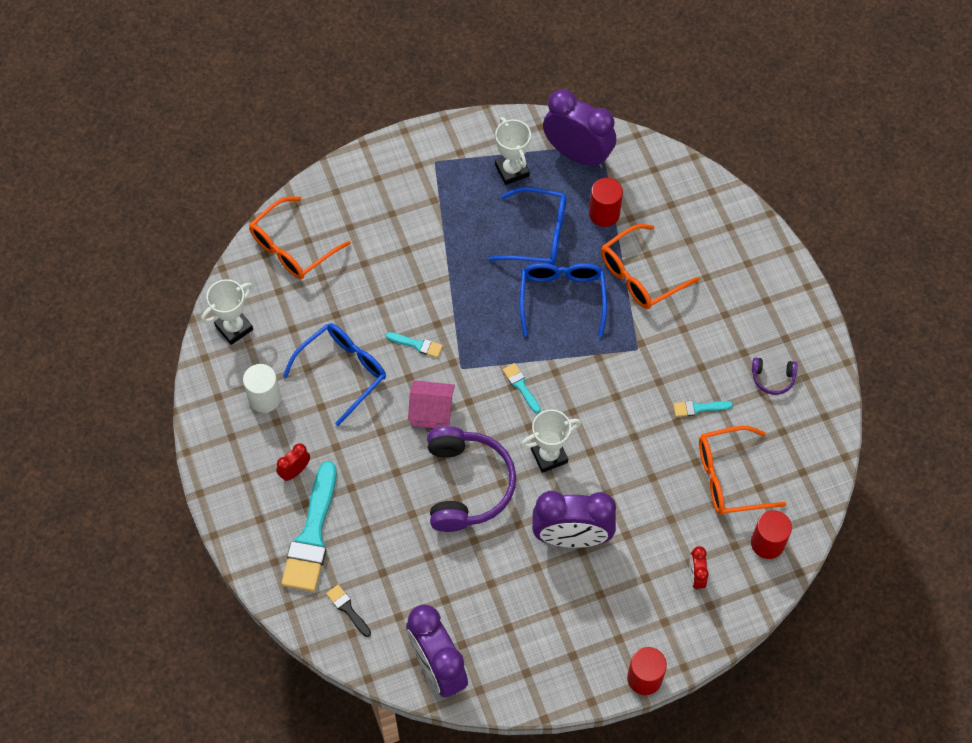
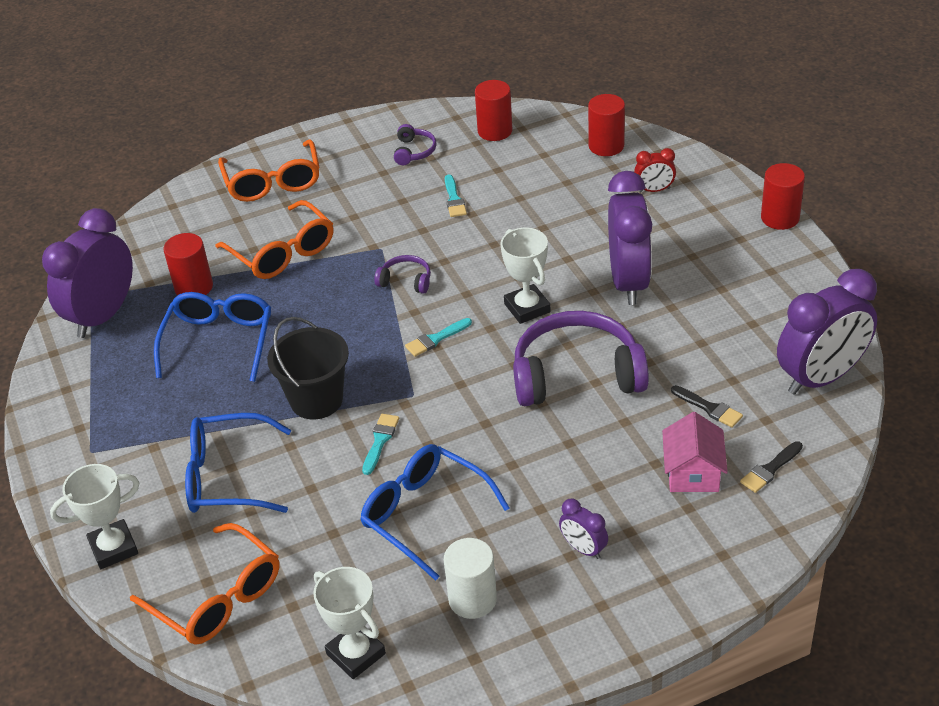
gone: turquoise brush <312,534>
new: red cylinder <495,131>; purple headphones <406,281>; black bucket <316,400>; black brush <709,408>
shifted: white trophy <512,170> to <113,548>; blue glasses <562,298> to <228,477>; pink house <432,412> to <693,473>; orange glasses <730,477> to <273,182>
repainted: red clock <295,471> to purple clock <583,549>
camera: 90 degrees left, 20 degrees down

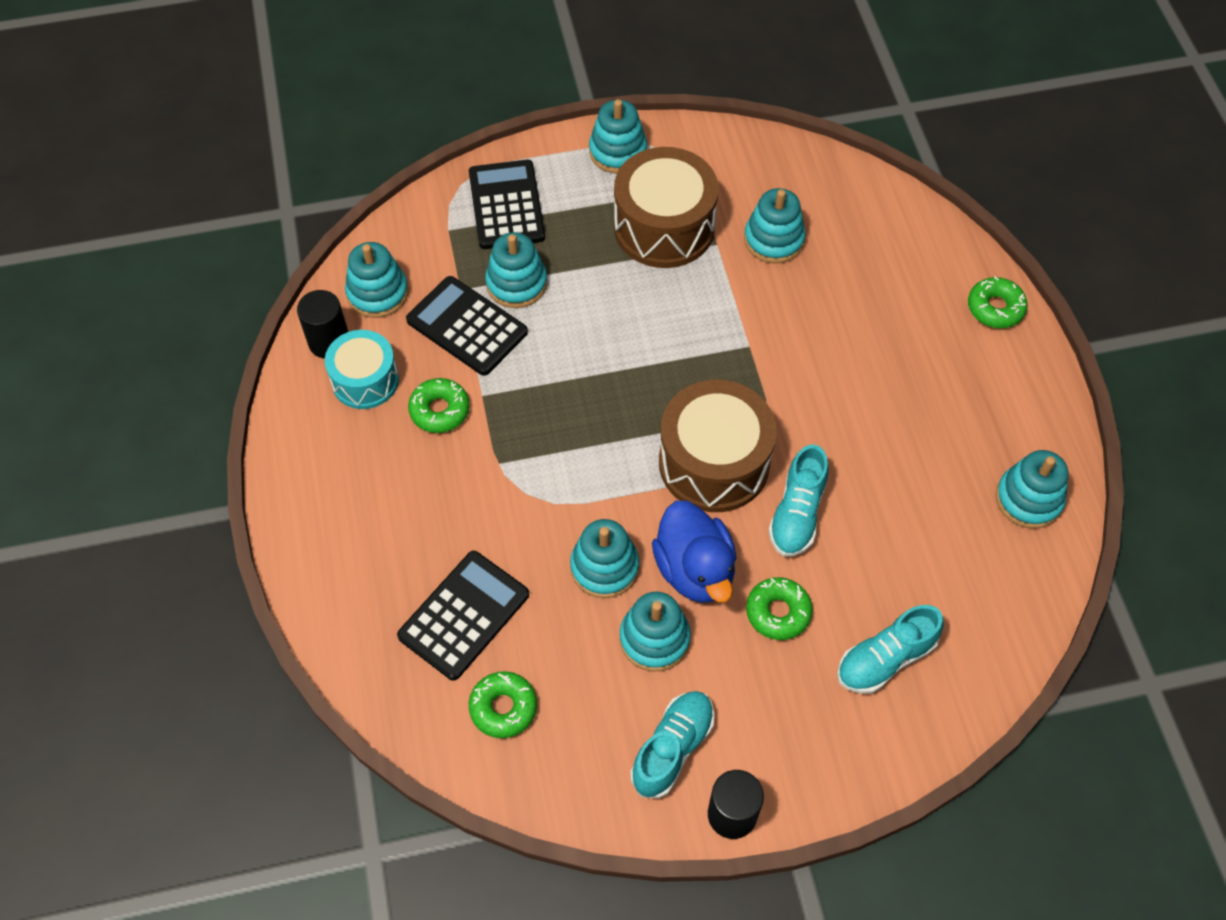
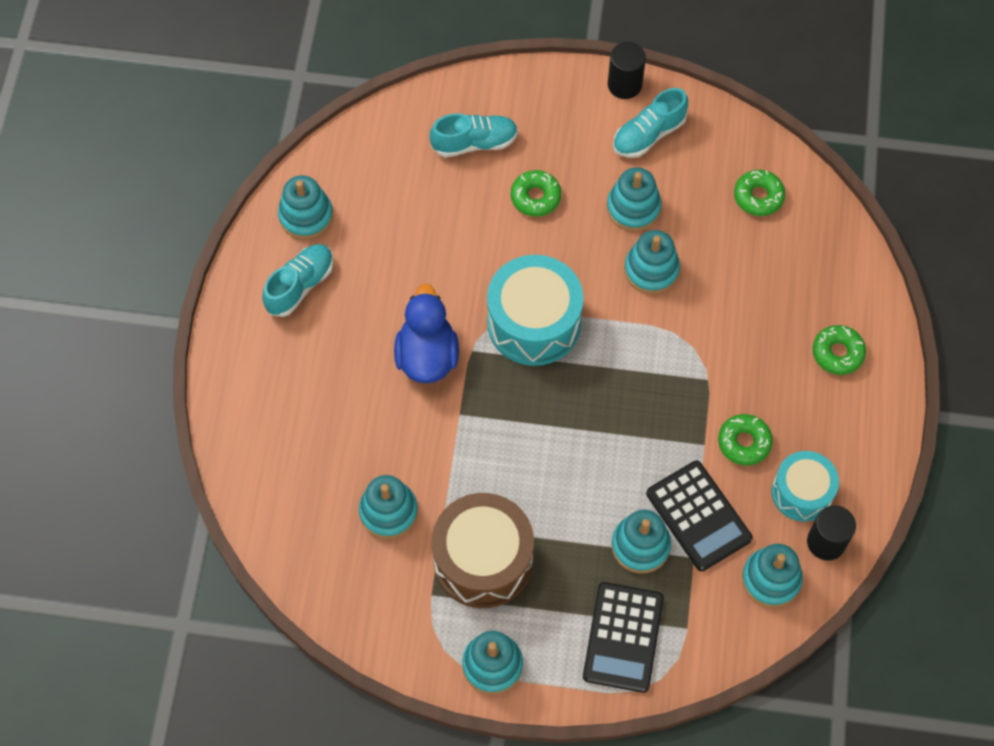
gone: black calculator <464,615>
shifted: green donut <995,308> to <837,353>; turquoise shoe <797,513> to <300,285>; blue duck <695,569> to <427,356>
repainted: brown drum <714,463> to turquoise drum <534,323>
camera: 160 degrees left, 5 degrees up

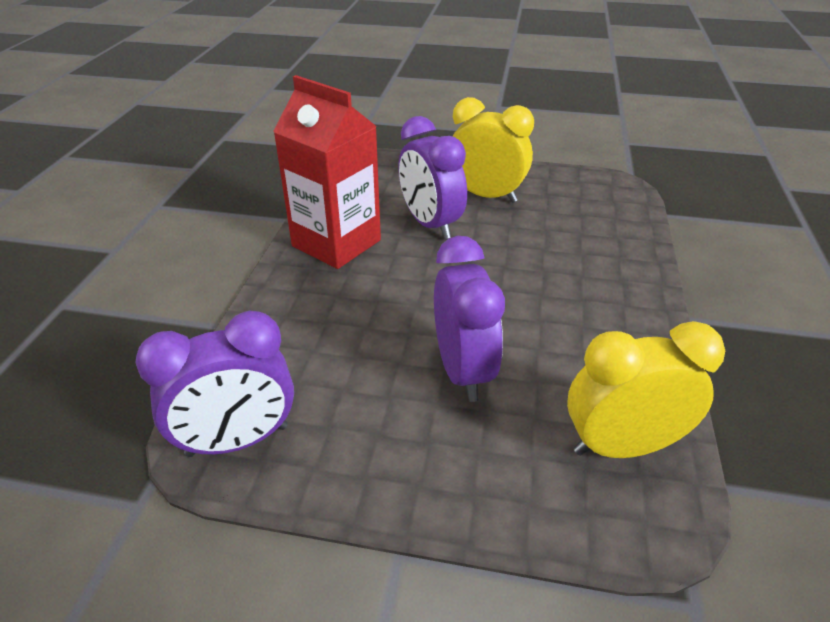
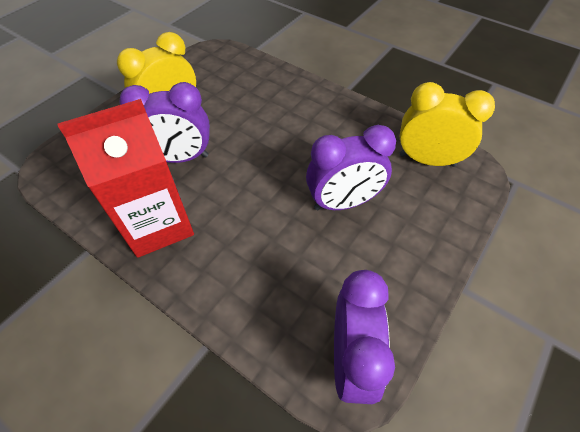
rotated: purple clock <462,371> = <343,202> 150 degrees clockwise; yellow clock <621,446> = <427,160> 90 degrees clockwise
camera: 65 degrees left, 15 degrees up

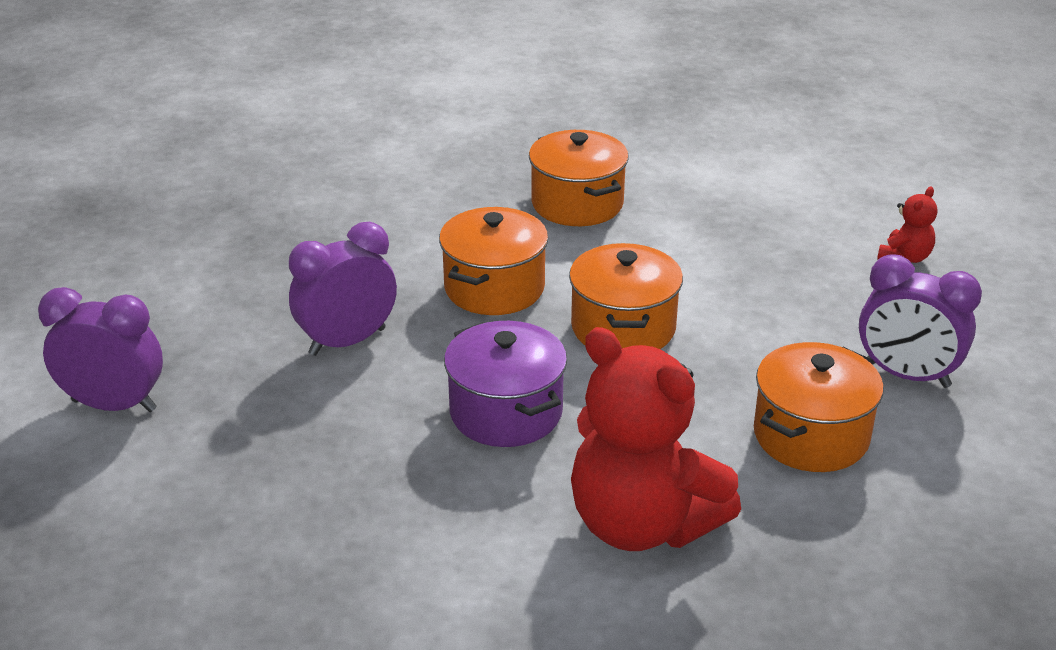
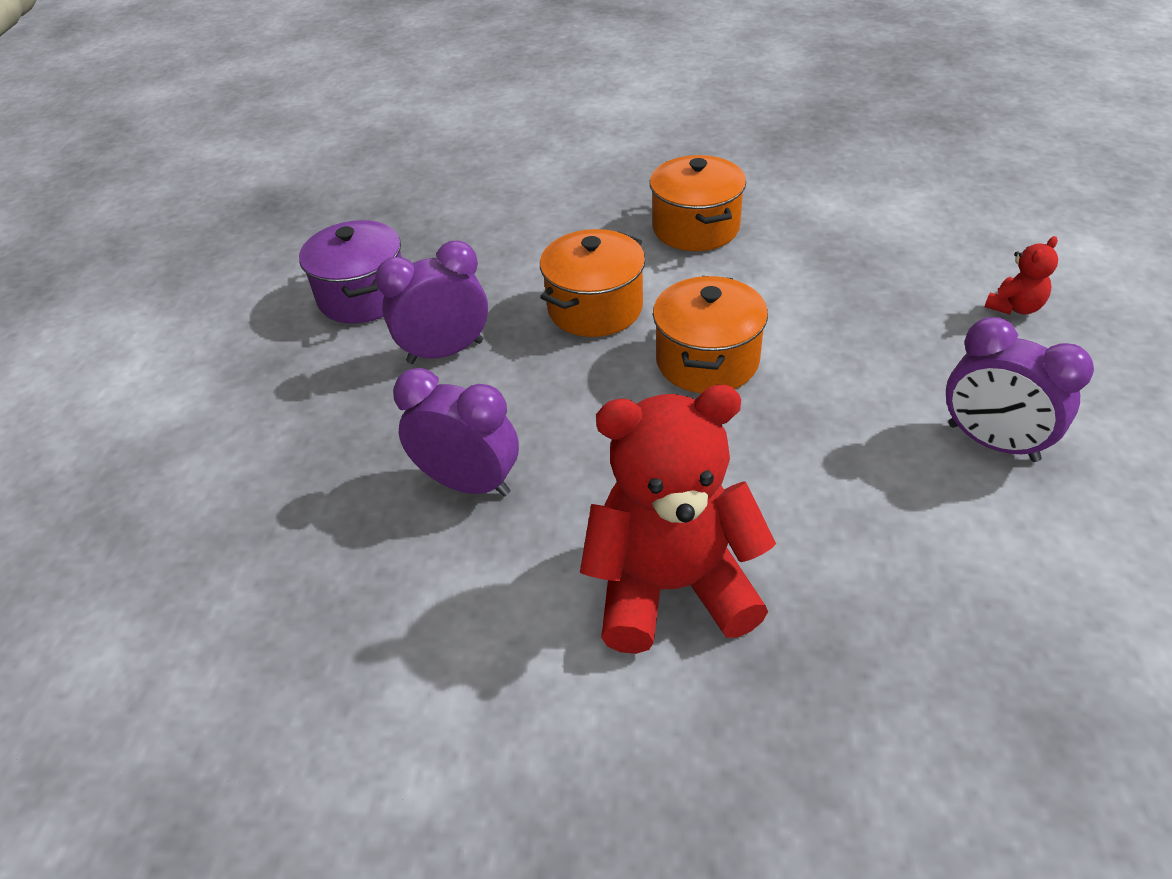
gone: orange pot <811,436>
shifted: purple clock <114,405> to <469,483>; purple pot <506,412> to <363,296>
rotated: red teddy bear <642,524> = <671,586> 120 degrees clockwise
camera: 15 degrees right, 10 degrees up

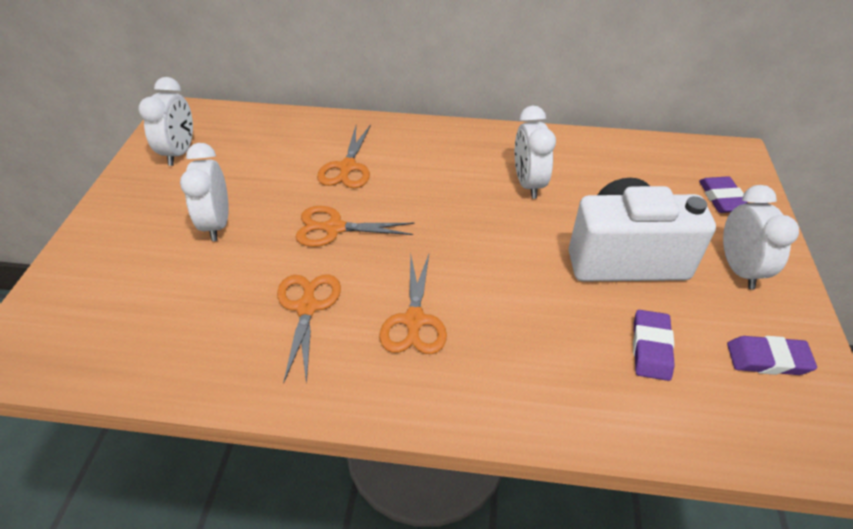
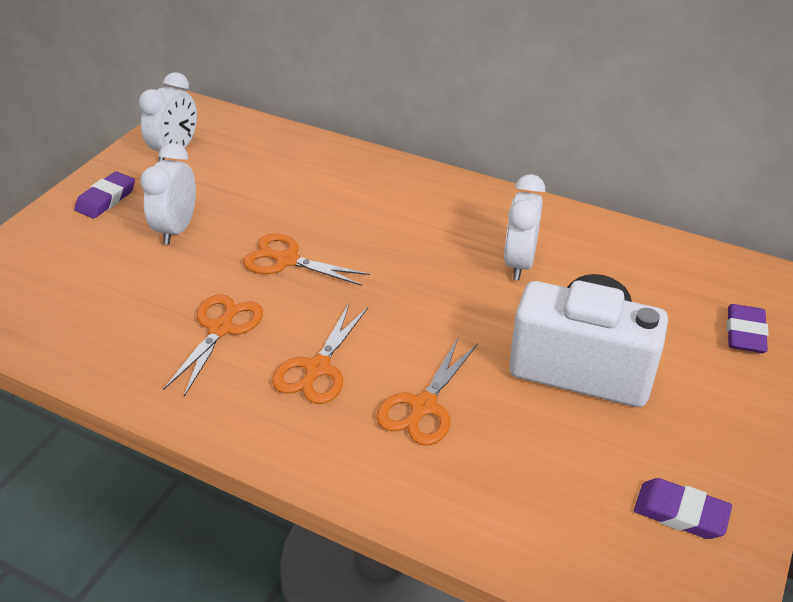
gone: white clock <739,269>
shifted: orange scissors <347,167> to <423,406>; purple eraser <651,348> to <106,199>
camera: 20 degrees right, 5 degrees down

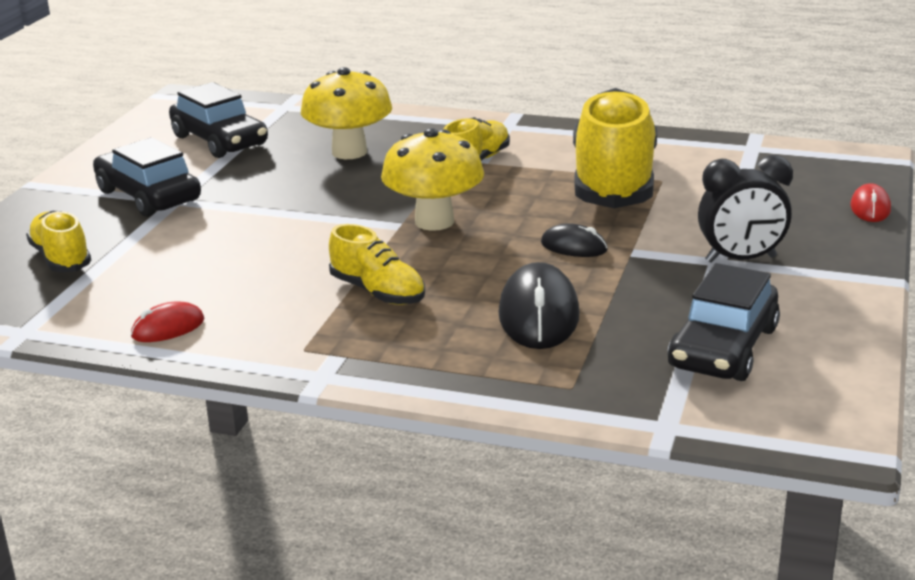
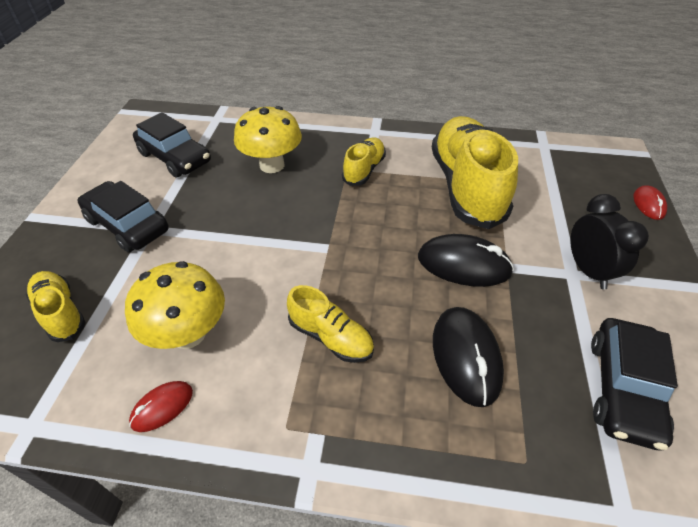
shifted: yellow mushroom <434,221> to <188,334>
rotated: black clock <740,259> = <588,270> 90 degrees counterclockwise
scaled: black mouse <574,247> = <463,264> x1.81
camera: 10 degrees left, 20 degrees up

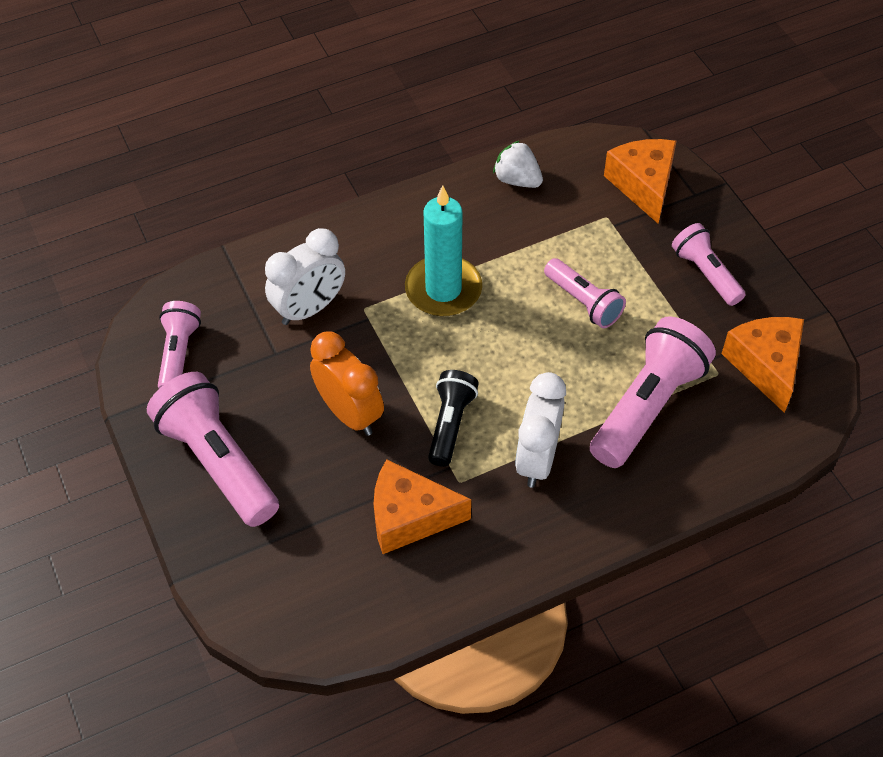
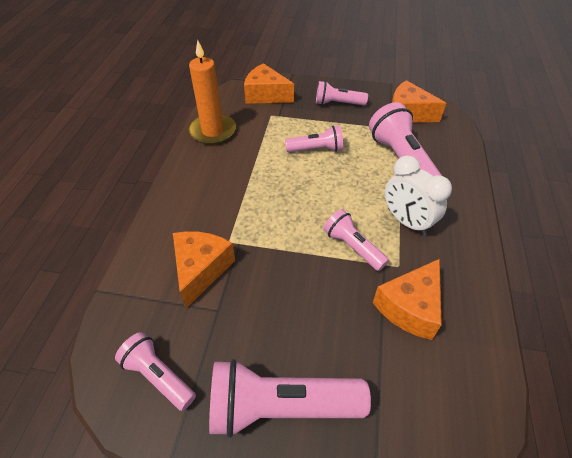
gone: turquoise candle <443,289>; orange clock <350,413>
swapped: white strawberry <517,180> to orange candle <213,131>; white clock <309,309> to orange cheese <201,269>
repainted: black flashlight <450,424> to pink flashlight <353,247>
camera: 55 degrees left, 5 degrees down

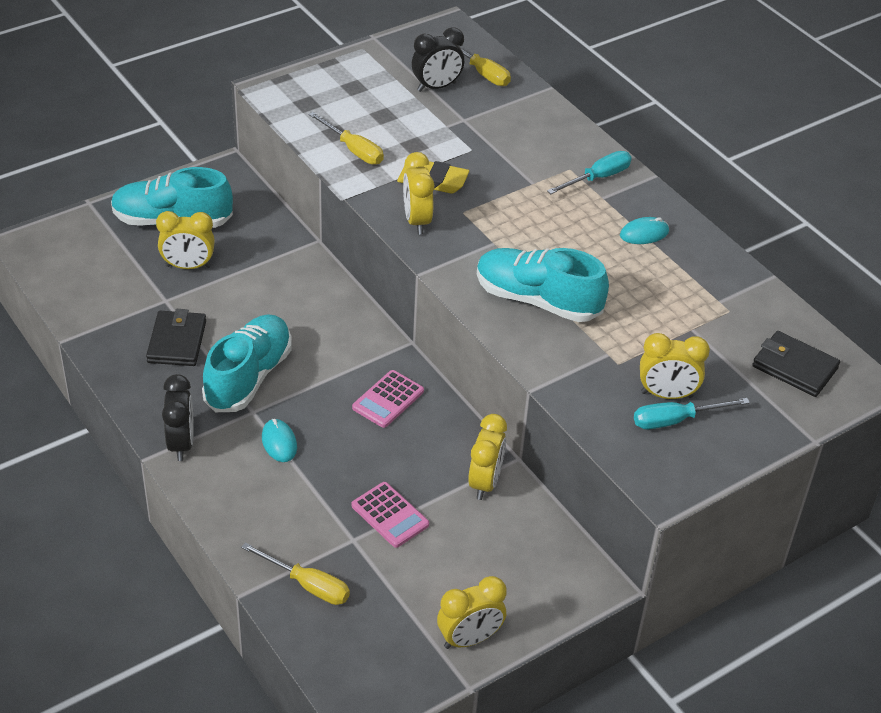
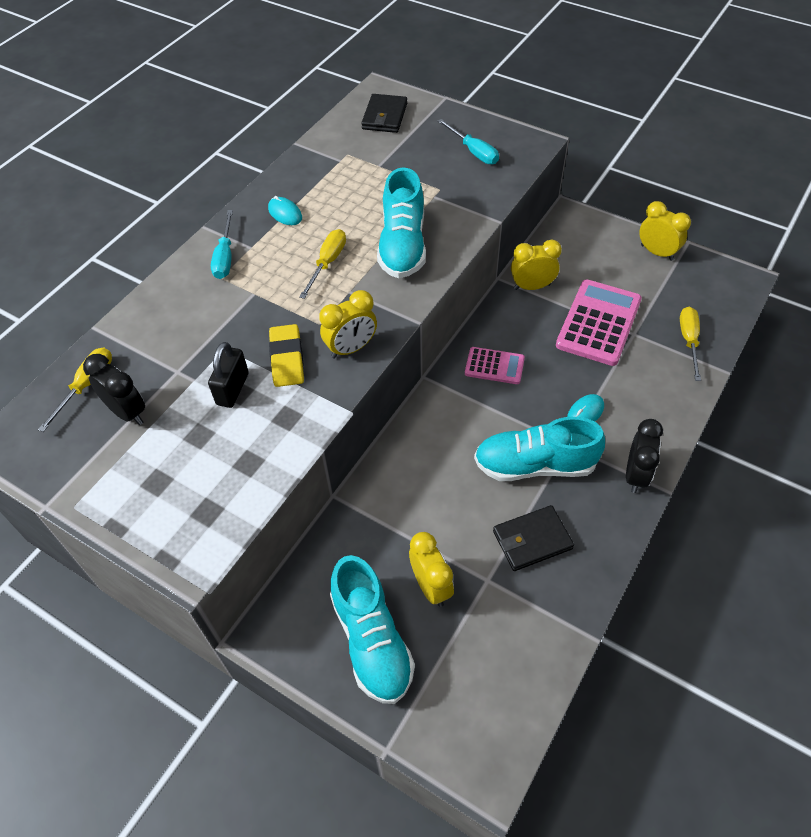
gone: yellow clock <666,395>
new: black padlock <232,389>
shifted: yellow screwdriver <353,150> to <327,263>
rotated: turquoise screwdriver <598,178> = <225,257> 120 degrees counterclockwise; black clock <181,443> = <635,475> 135 degrees clockwise
scaled: pink calculator <390,515> = <598,323> x1.79
camera: 110 degrees left, 10 degrees up

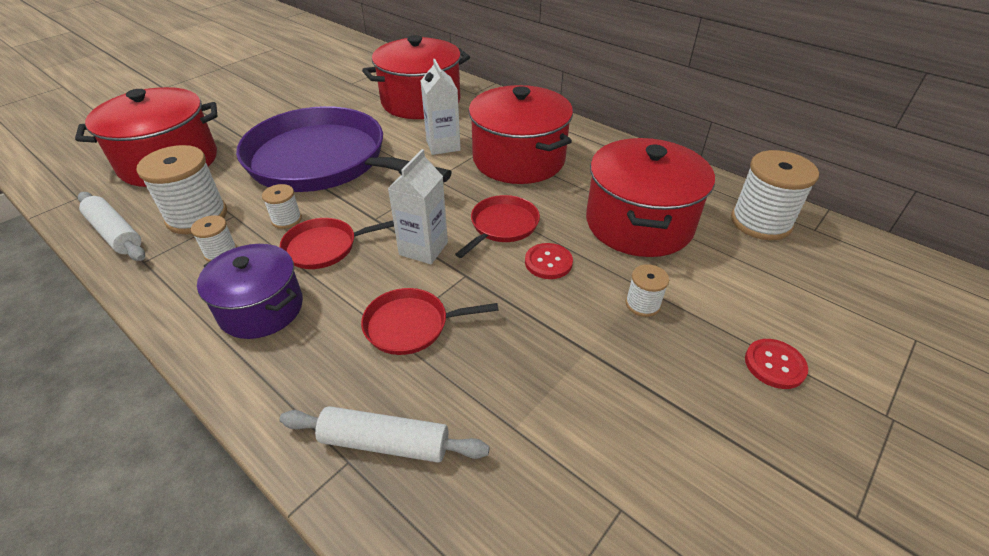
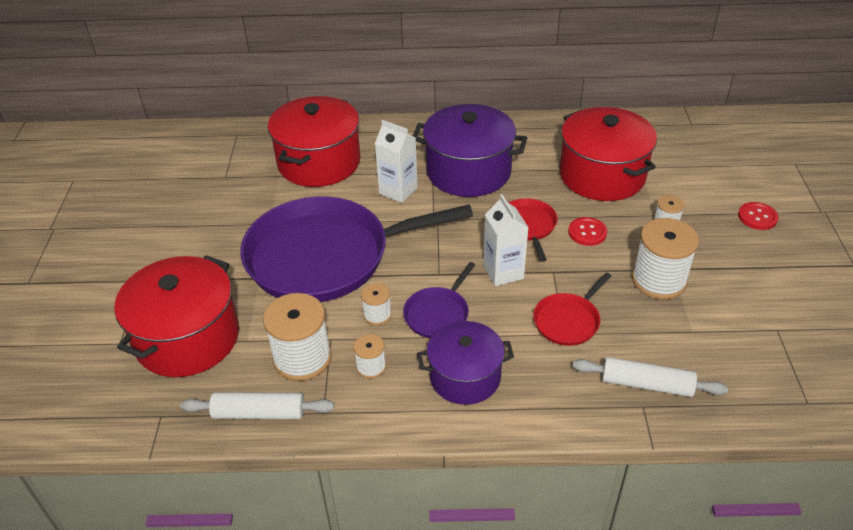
shifted: white spool <760,222> to <659,280>
repainted: red pot <518,159> to purple pot <468,171>; red pan <325,247> to purple pan <438,314>
rotated: white rolling pin <385,442> = <646,384> 45 degrees clockwise
camera: 40 degrees left, 0 degrees up

